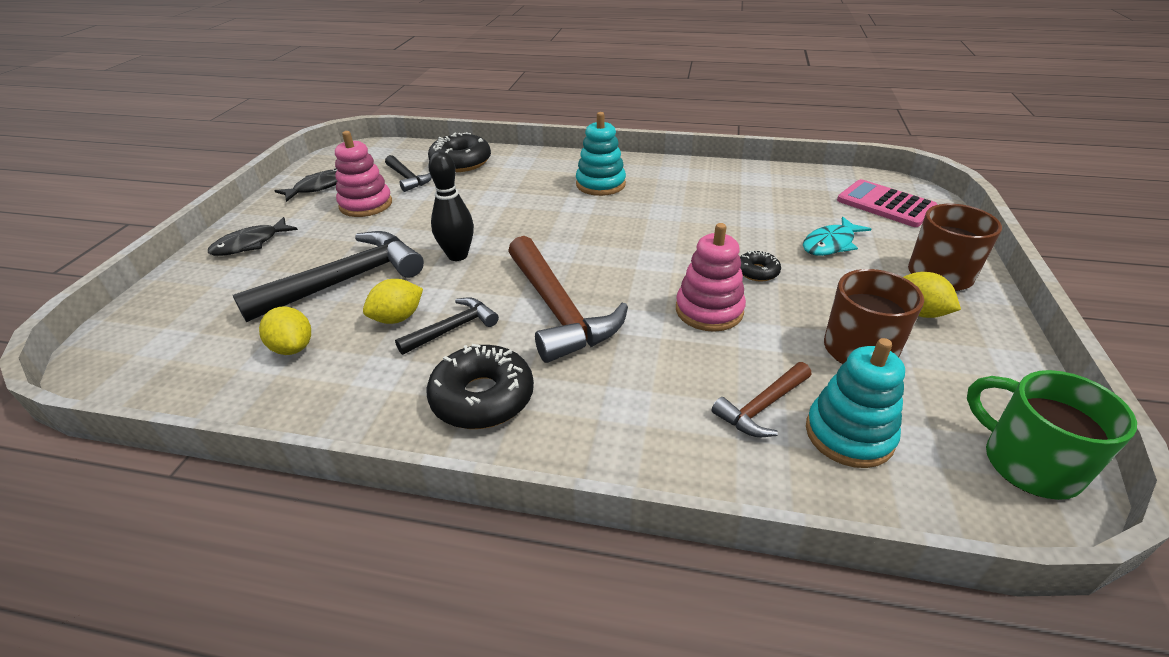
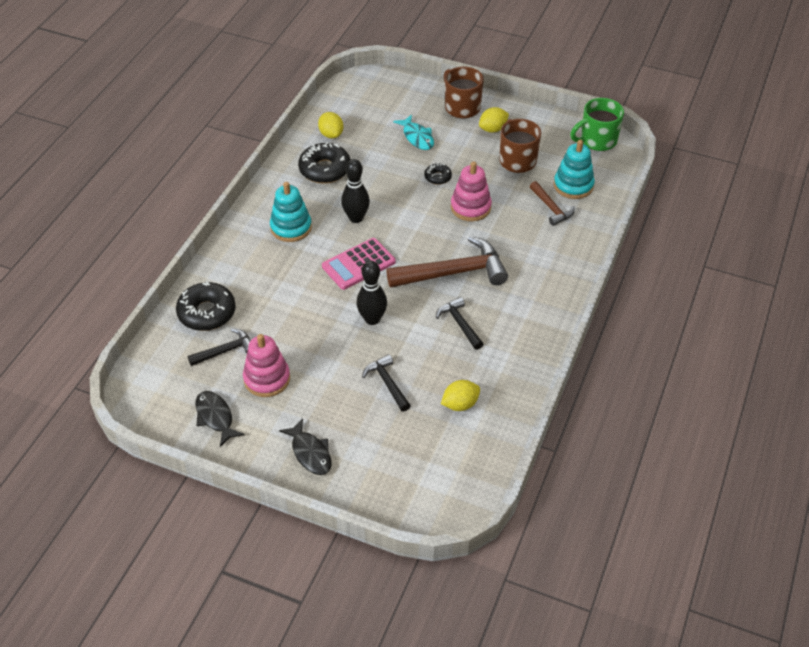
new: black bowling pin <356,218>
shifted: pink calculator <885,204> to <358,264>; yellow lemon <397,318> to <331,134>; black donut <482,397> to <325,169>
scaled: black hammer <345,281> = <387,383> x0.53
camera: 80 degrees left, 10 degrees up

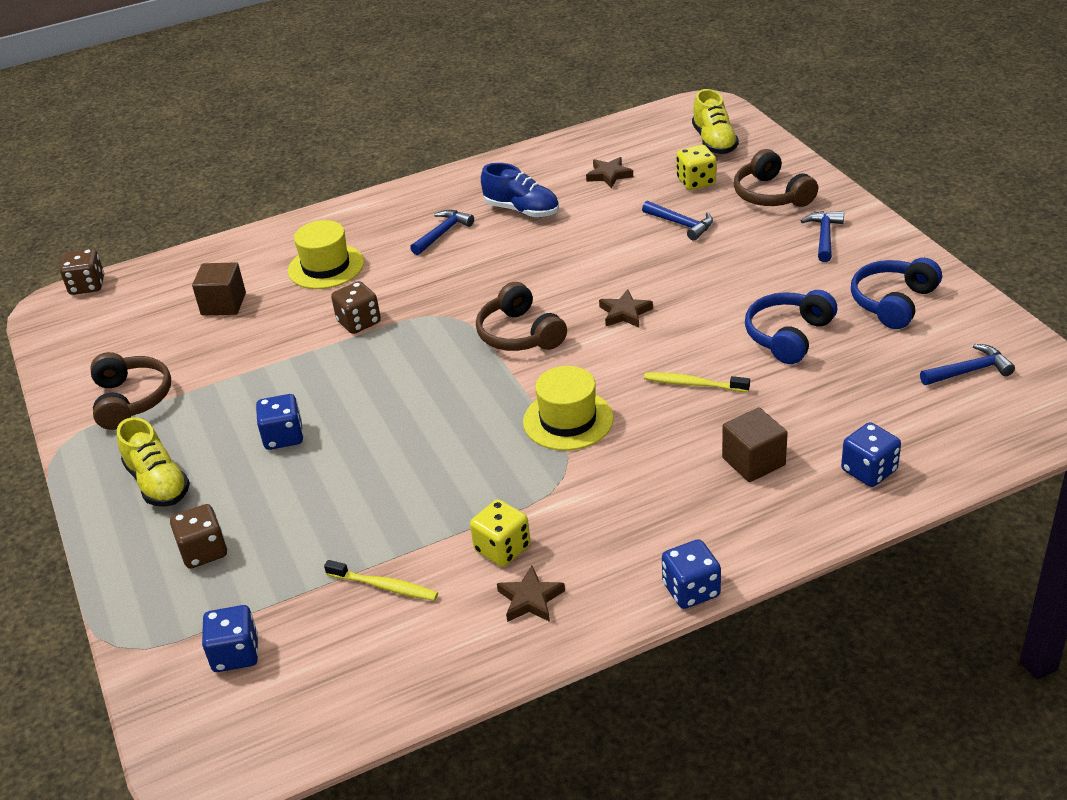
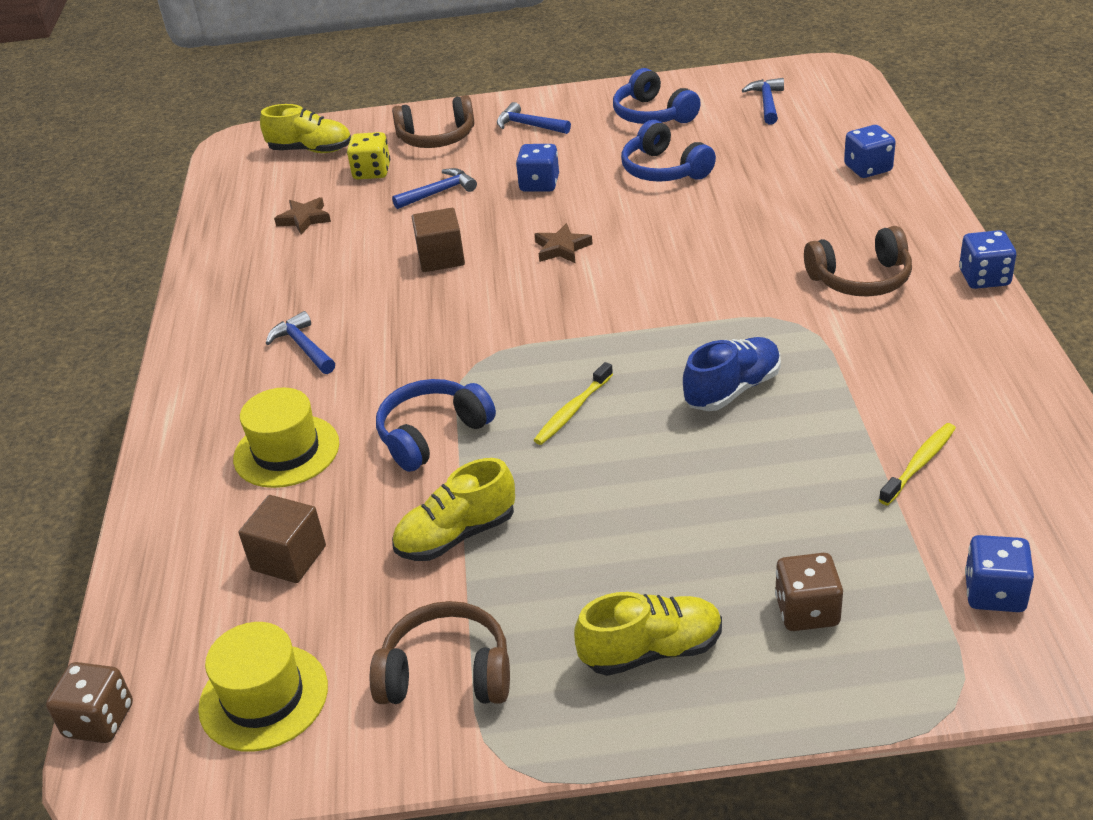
gone: yellow dice <502,548>; brown star <530,599>
new: yellow shoe <456,535>
shifted: blue shoe <522,210> to <732,389>; brown headphones <519,334> to <860,279>; yellow hat <568,420> to <263,697>; yellow toothbrush <693,384> to <572,411>; blue dice <283,437> to <539,184>; brown cube <753,461> to <441,258>
swapped: brown dice <359,322> to blue headphones <432,434>
camera: 70 degrees left, 0 degrees up

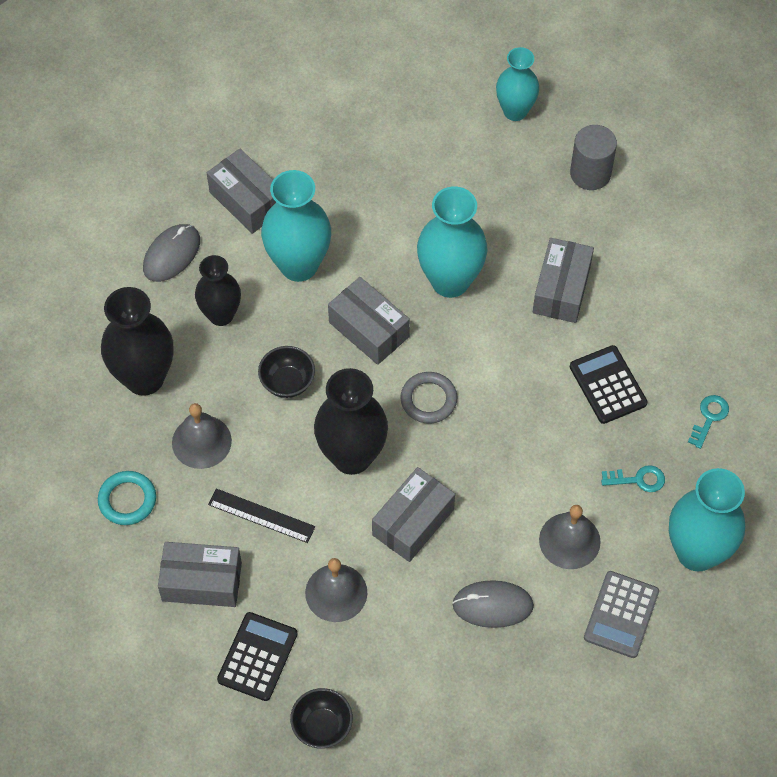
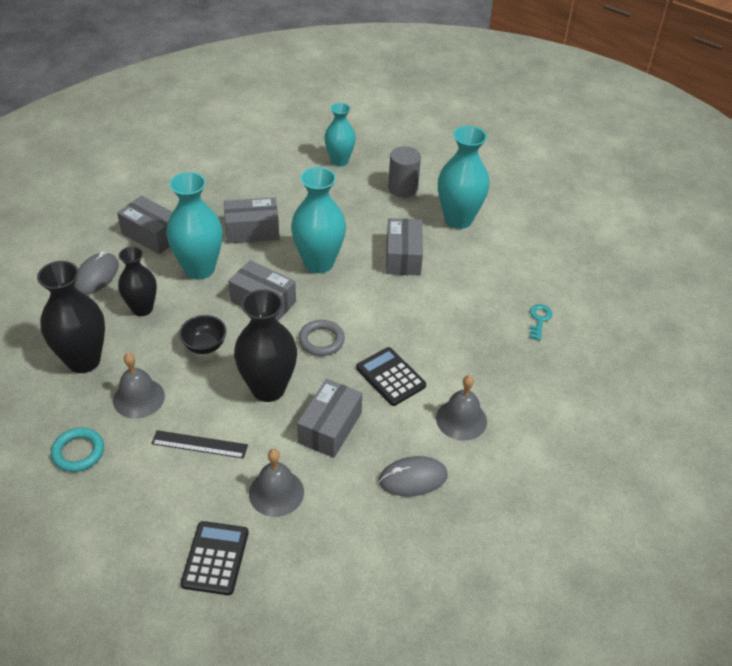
gone: turquoise key <638,479>; grey calculator <621,615>; black bowl <322,726>
shifted: black calculator <607,385> to <390,377>; turquoise vase <697,552> to <458,219>; grey box <202,582> to <252,230>
camera: 15 degrees left, 15 degrees down

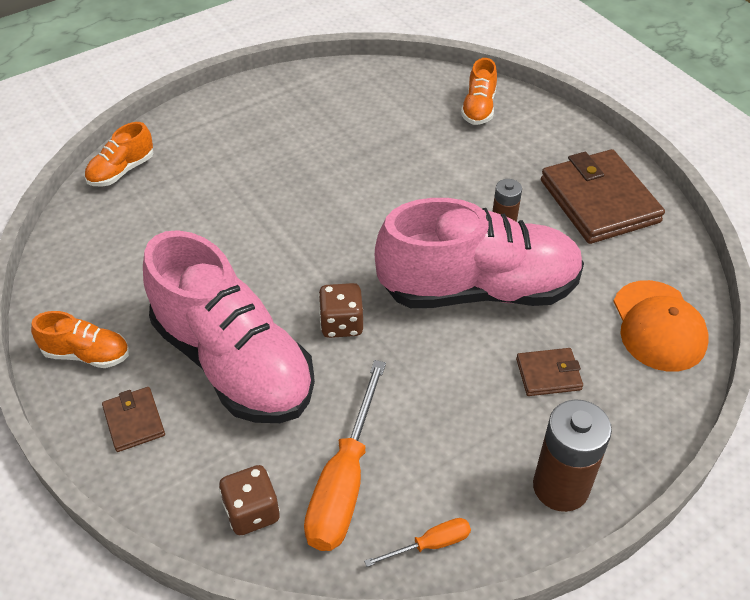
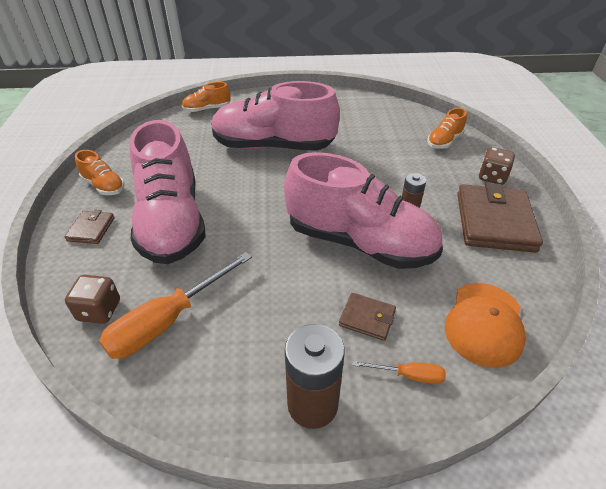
new: pink shoe <273,146>
shifted: brown dice <341,324> to <492,177>; orange screwdriver <430,544> to <408,375>
camera: 30 degrees right, 5 degrees down

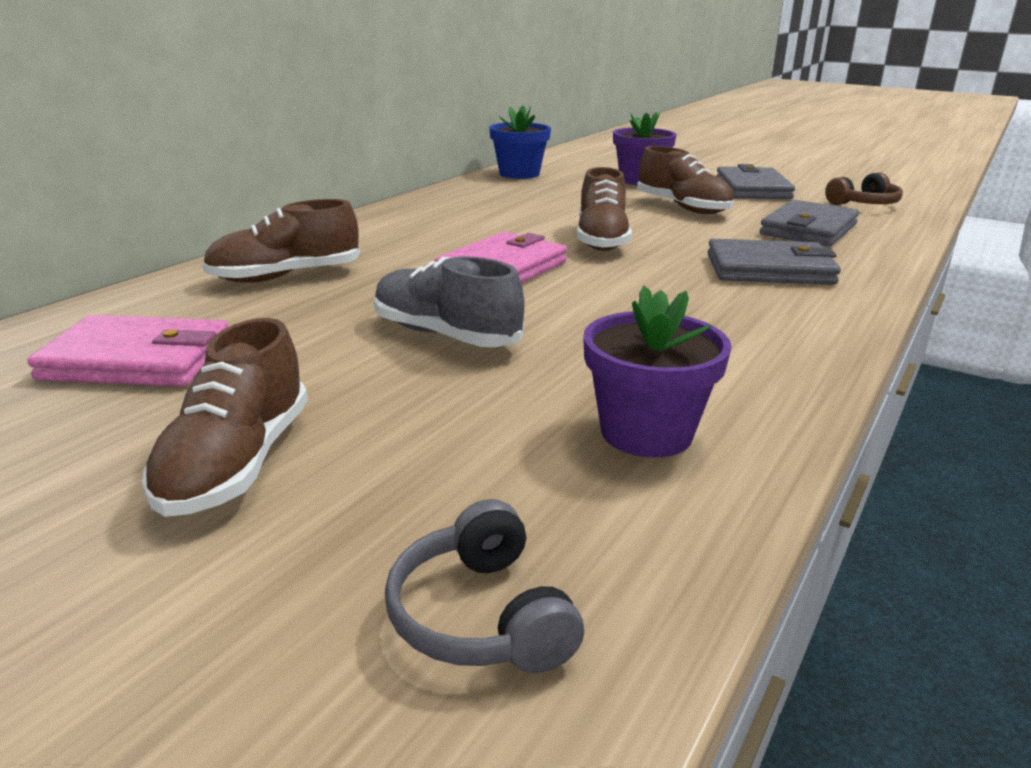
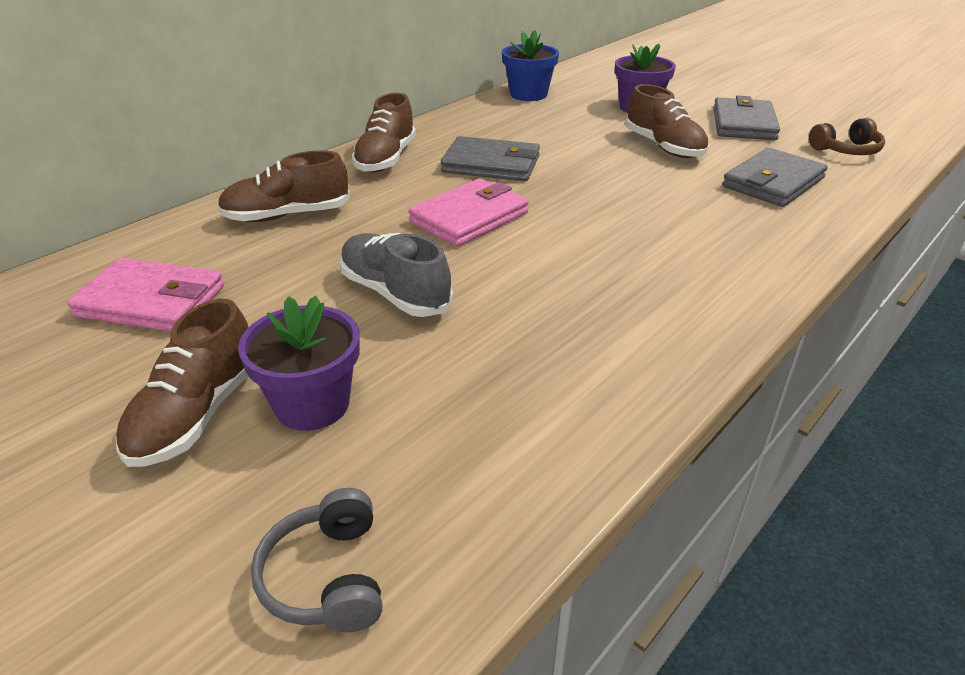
shifted: brown shoe <601,240> to <386,159>; grey wallet <769,269> to <491,164>; purple flower pot <646,432> to <312,404>
camera: 10 degrees right, 10 degrees up

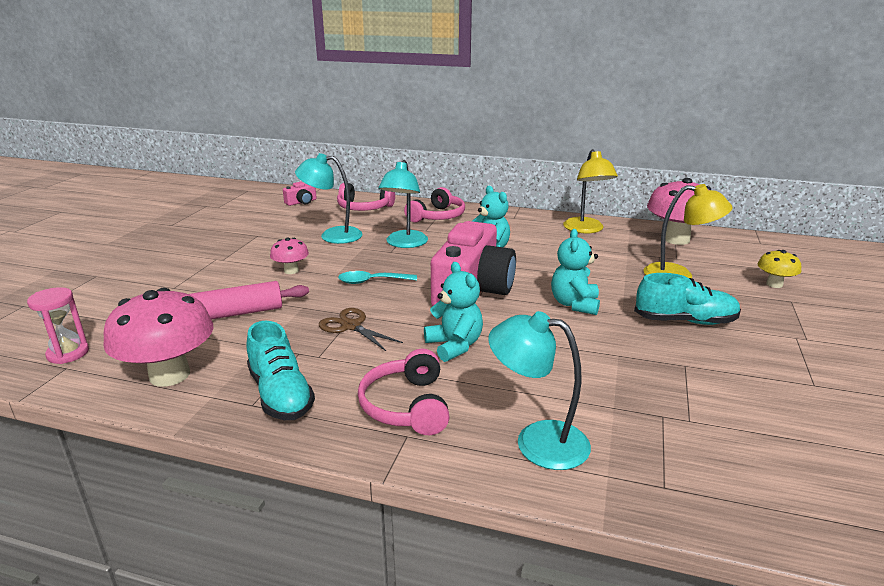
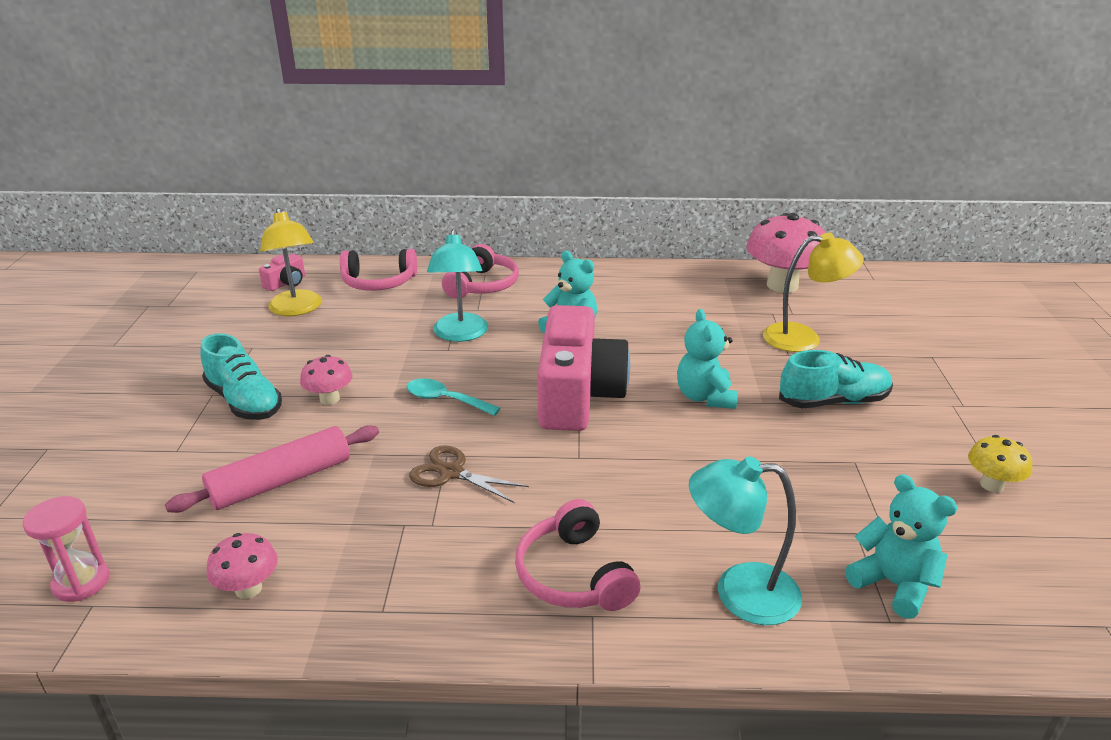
gone: turquoise lamp <332,235>
shifted: yellow lamp <586,229> to <297,309>; yellow mushroom <774,284> to <991,485>; turquoise teddy bear <454,346> to <893,584>; turquoise shoe <280,394> to <244,401>
rotated: turquoise spoon <372,281> = <446,400> 45 degrees clockwise
scaled: pink mushroom <169,375> = <248,589> x0.51
camera: 15 degrees left, 5 degrees up

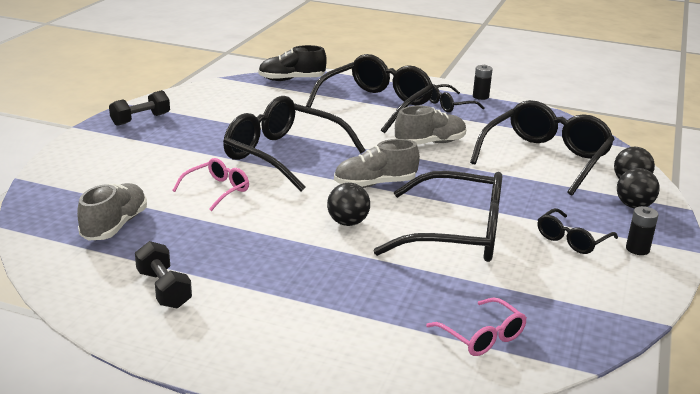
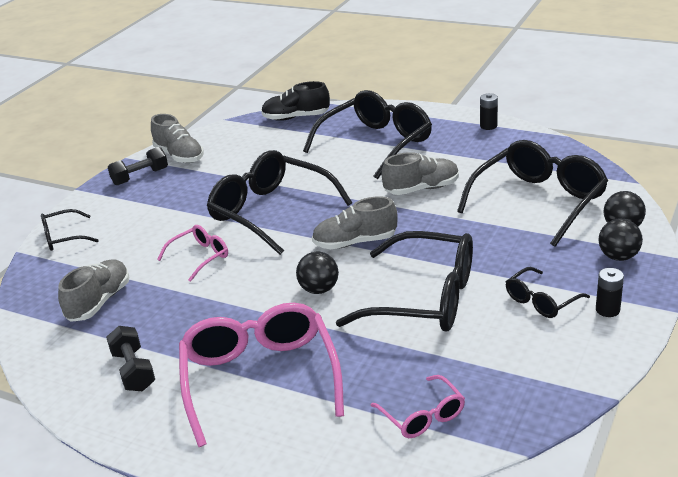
new: grey shoe <179,156>; pink glasses <260,378>
shifted: black glasses <449,105> to <63,237>
camera: 10 degrees right, 5 degrees up

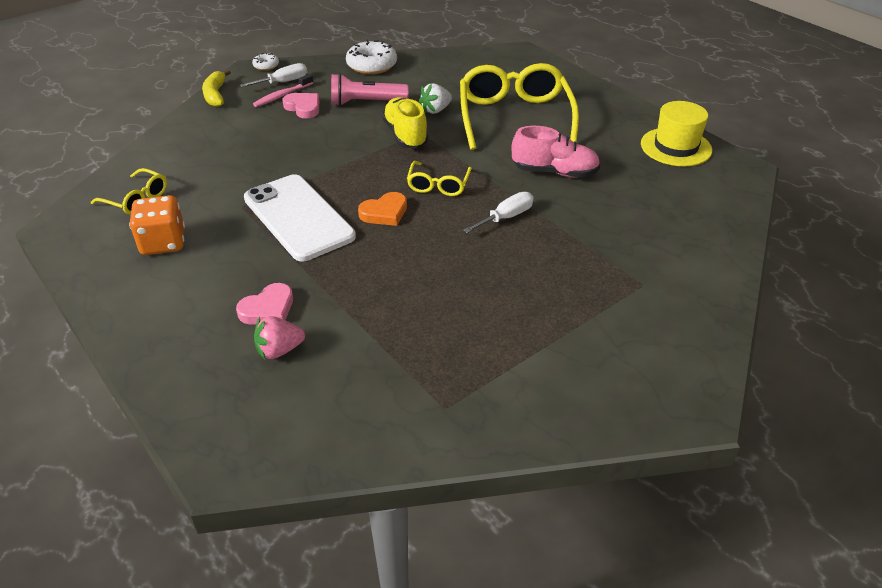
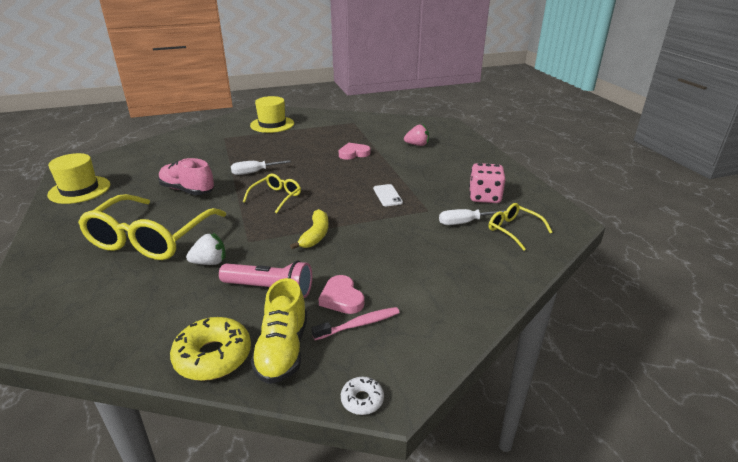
gone: orange heart <384,213>
new: yellow hat <272,124>
shifted: white screwdriver <283,82> to <464,222>; yellow banana <215,95> to <315,235>; yellow shoe <405,135> to <283,350>; pink heart <268,309> to <353,153>
repainted: white donut <372,65> to yellow donut <213,356>; orange dice <163,243> to pink dice <484,197>
scaled: white phone <298,217> = <387,195> x0.42
camera: 160 degrees left, 10 degrees down

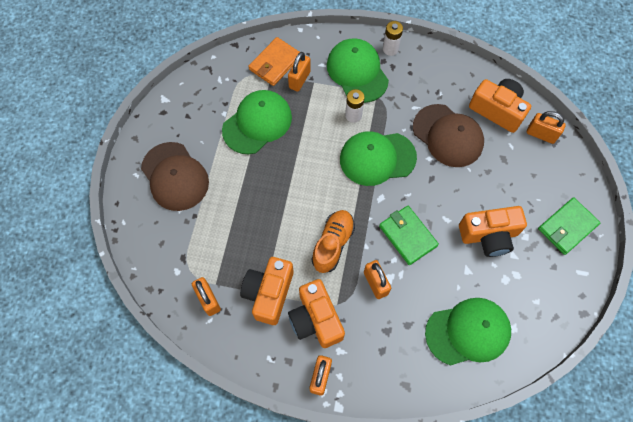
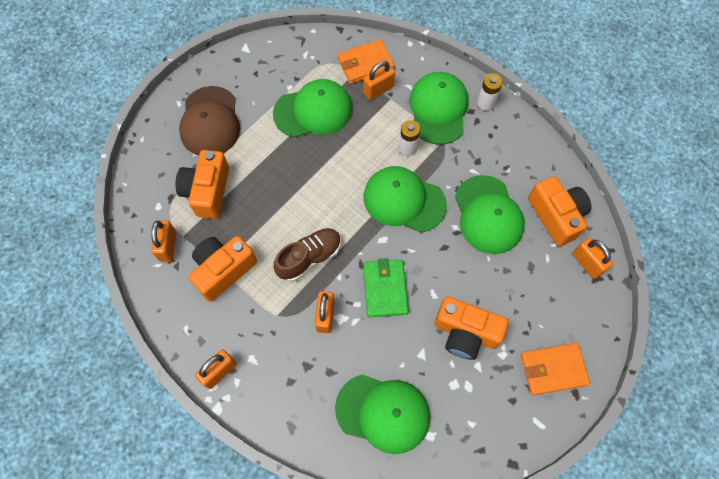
shifted: orange camera <316,319> to <207,191>
repainted: brown cap <448,135> to green cap <488,215>; green wallet <567,227> to orange wallet <553,369>; orange shoe <333,244> to brown shoe <309,258>
camera: 30 degrees right, 0 degrees up

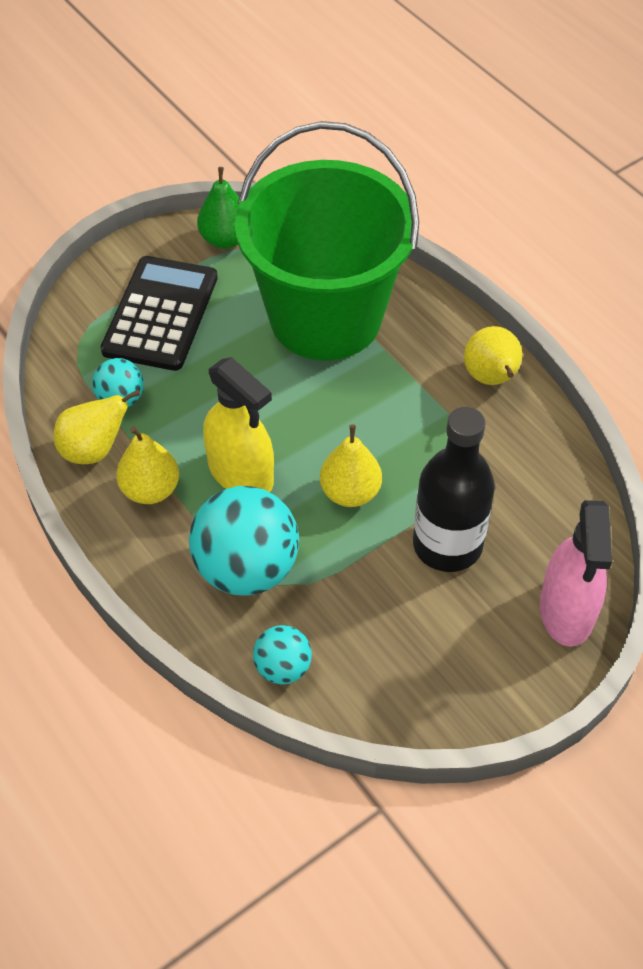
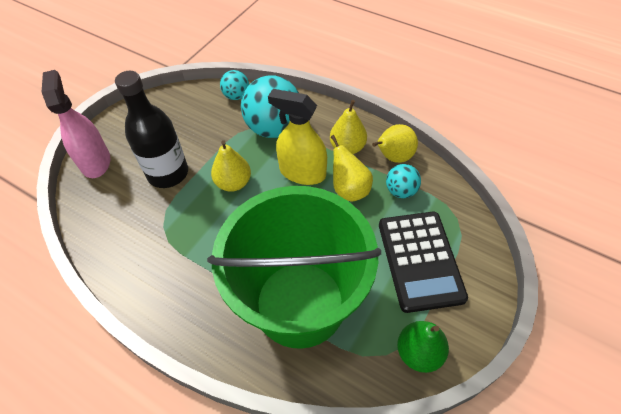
shifted: yellow pear <491,378> to <349,190>
camera: 160 degrees right, 0 degrees up

